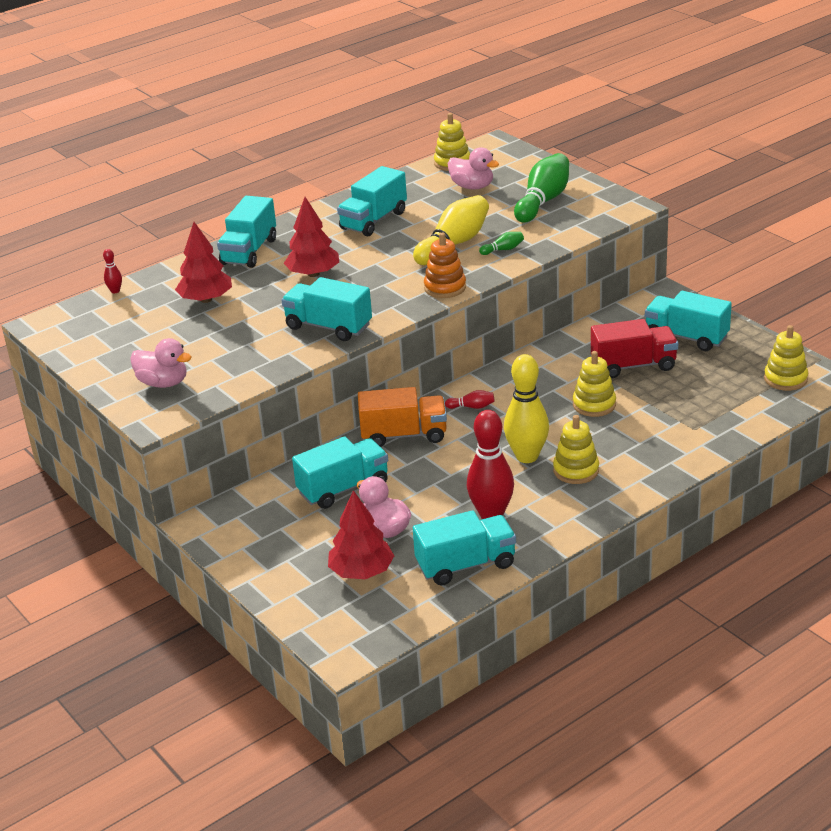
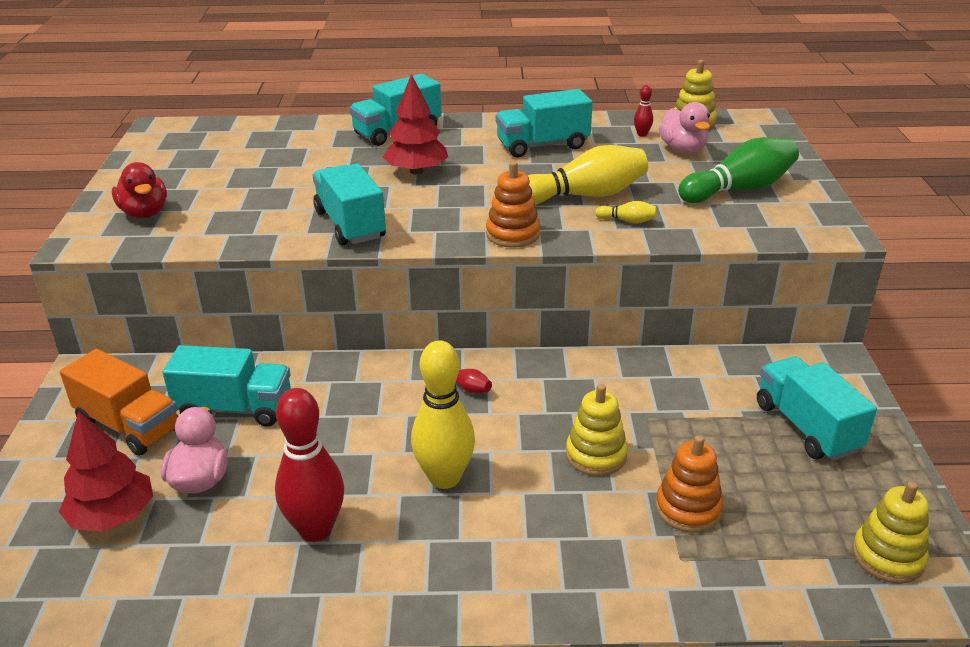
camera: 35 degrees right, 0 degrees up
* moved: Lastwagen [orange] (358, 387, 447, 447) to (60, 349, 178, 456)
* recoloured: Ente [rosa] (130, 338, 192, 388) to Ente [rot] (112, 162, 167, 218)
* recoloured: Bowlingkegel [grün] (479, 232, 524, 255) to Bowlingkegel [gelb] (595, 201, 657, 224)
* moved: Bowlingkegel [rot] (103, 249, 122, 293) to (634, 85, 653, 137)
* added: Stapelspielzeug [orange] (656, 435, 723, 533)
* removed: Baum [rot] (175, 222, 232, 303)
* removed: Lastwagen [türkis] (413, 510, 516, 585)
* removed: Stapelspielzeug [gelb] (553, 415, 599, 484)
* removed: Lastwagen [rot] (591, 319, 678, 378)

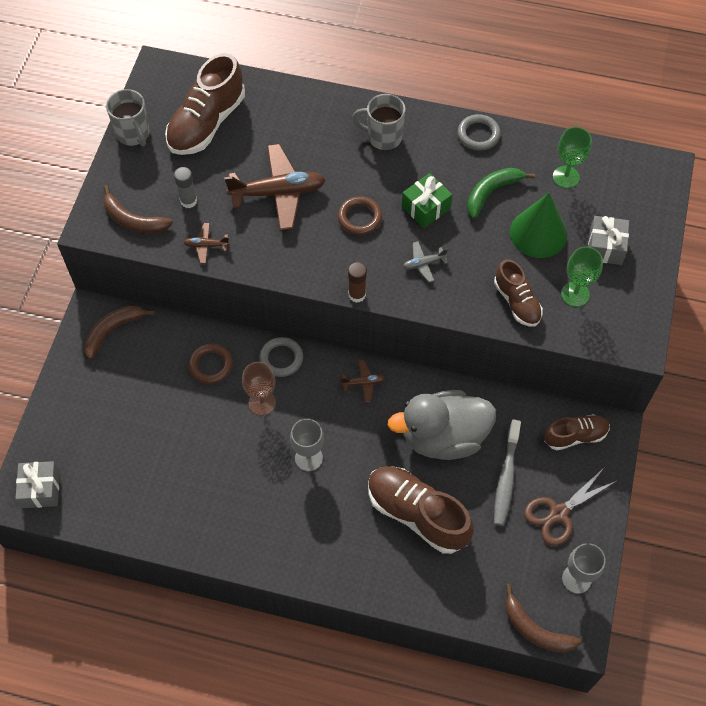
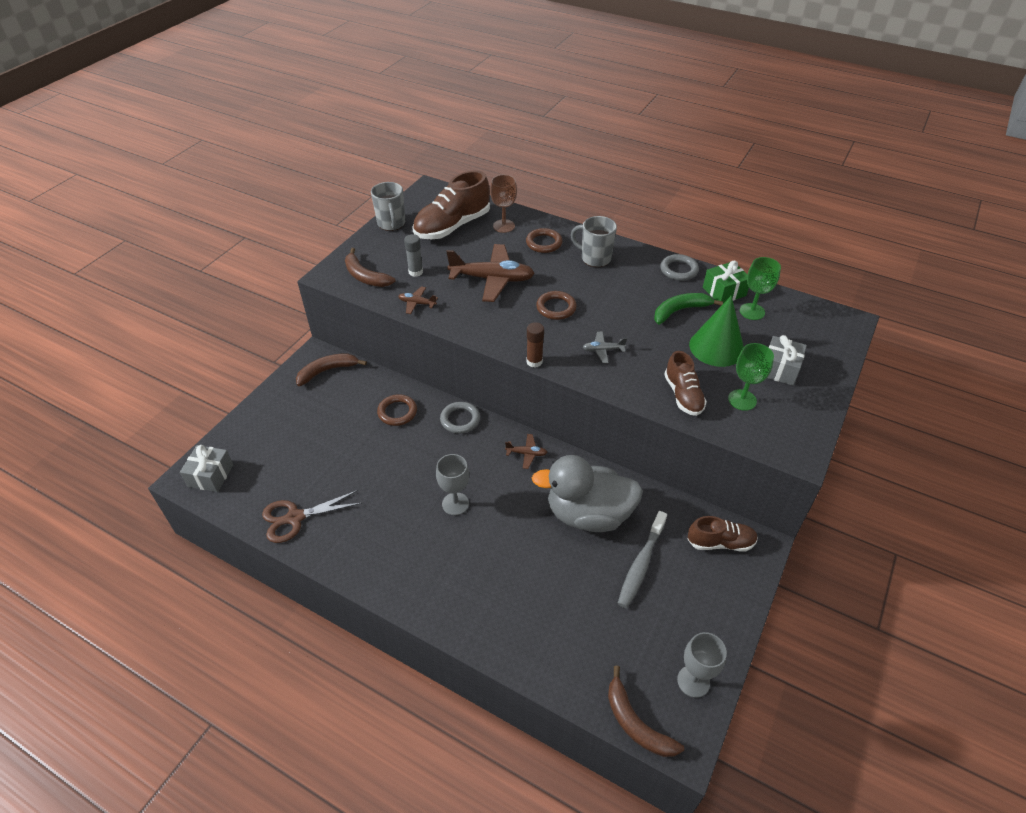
camera: 15 degrees right, 15 degrees down
* moved: Schere [braun] (524, 468, 618, 546) to (262, 490, 362, 543)
* moved: Kelch [braun] (242, 362, 276, 415) to (490, 175, 517, 233)
* added: Ring [braun] (526, 228, 563, 253)
* moved: Geschenk [grün] (402, 173, 452, 228) to (703, 261, 749, 303)
* removed: Schuh [braun] (368, 466, 474, 554)

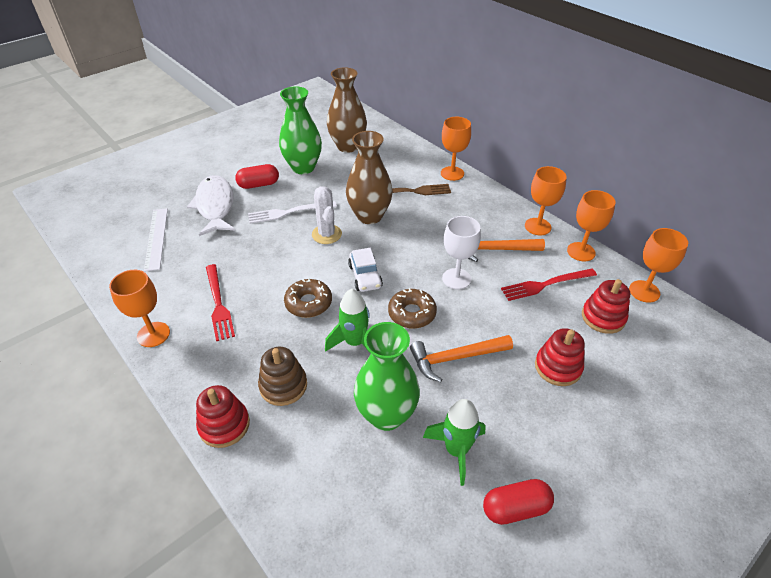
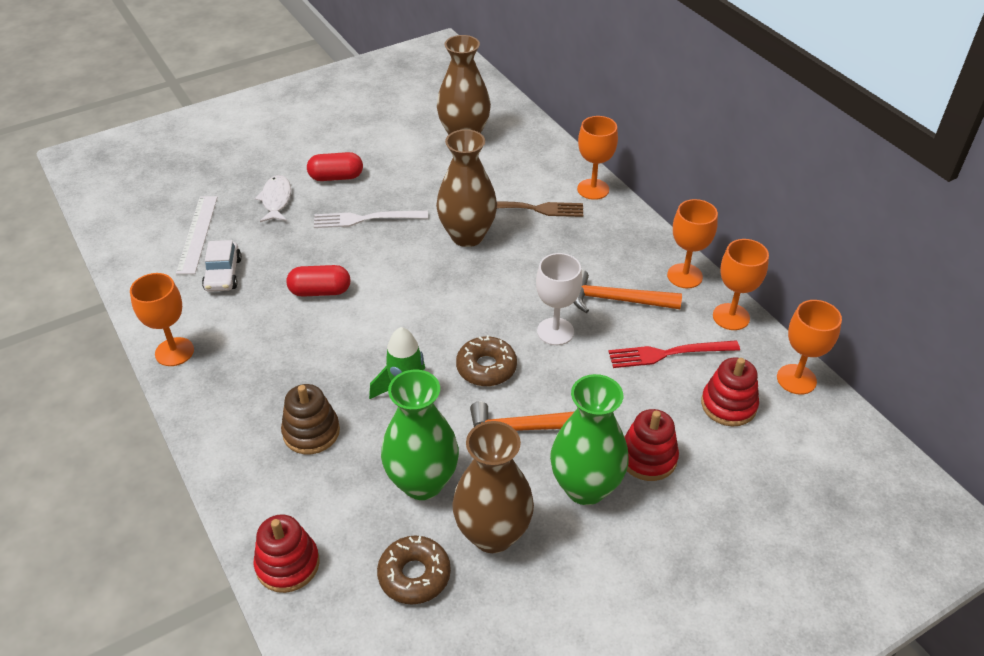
camera: 10 degrees right, 0 degrees up
* moved: Auto [weiß] (348, 248, 383, 292) to (202, 240, 242, 292)
* moved: Stapelspielzeug [rot] (196, 385, 250, 448) to (254, 514, 320, 593)
* resized: Fisch [weiß] (187, 175, 235, 236) = (255, 175, 291, 222) x0.60
* moved: Kapsel [rot] (483, 479, 554, 525) to (287, 265, 351, 297)
* moved: Donut [braun] (284, 278, 332, 318) to (377, 536, 451, 605)
* replaced: Rakete [grün] (423, 399, 486, 486) to Vase [braun] (452, 421, 534, 553)
* moved: Vase [grün] (279, 86, 322, 174) to (550, 374, 629, 505)
* removed: Gabel [rot] (206, 264, 235, 341)
* removed: Kaktus [weiß] (312, 186, 342, 244)

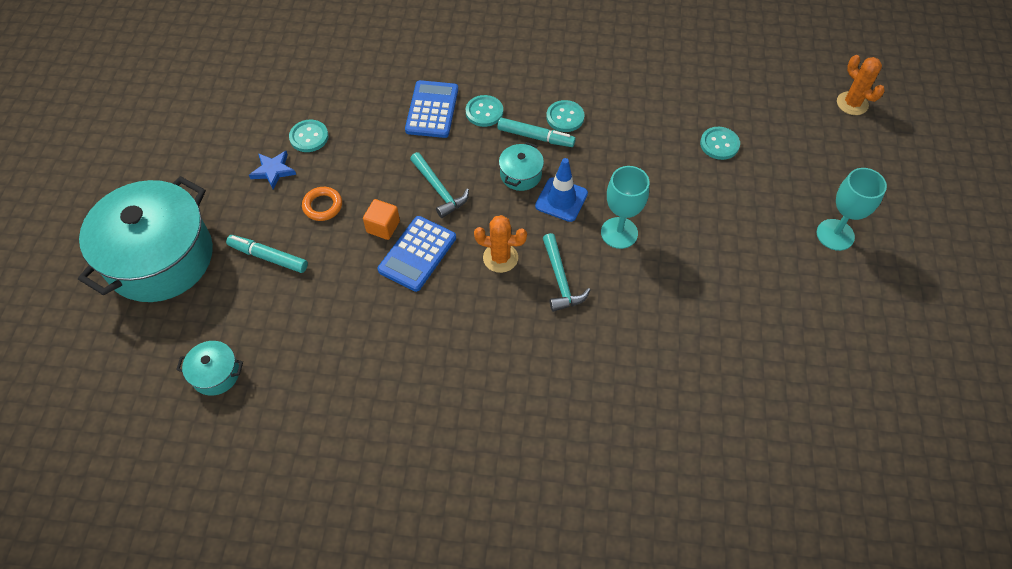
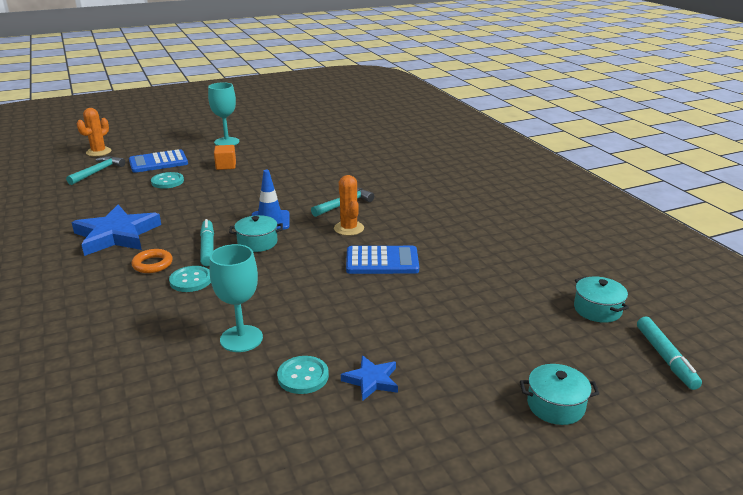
camera: 120 degrees left, 30 degrees down
* moved: Hammer [türkis] (410, 152, 469, 218) to (66, 156, 125, 185)
* added: Stern [blau] (72, 205, 161, 256)
* moved: Taschenrechner [blau] (405, 80, 458, 138) to (129, 149, 188, 173)
* moved: Ring [orange] (302, 187, 342, 221) to (132, 249, 173, 273)
* moved: Kelch [türkis] (601, 166, 649, 249) to (210, 244, 263, 352)
* moved: Kubus [orange] (363, 199, 400, 240) to (214, 145, 236, 170)
* resized: Kochtopf [türkis] (78, 176, 213, 302) = (520, 364, 599, 425) x0.42
* moved: Filzstift [türkis] (226, 235, 308, 273) to (637, 317, 702, 390)
* removed: Knopf [türkis] (546, 100, 584, 132)

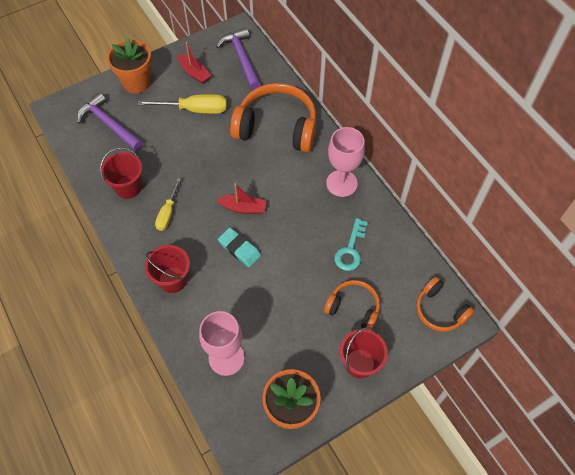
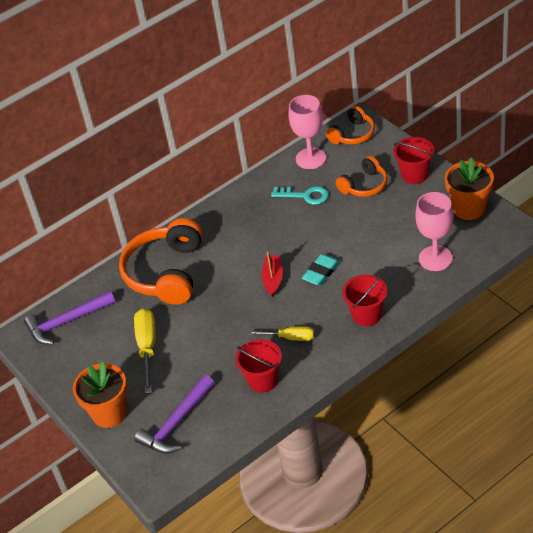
camera: 90 degrees left, 15 degrees down
* moved: Kelch [rosa] (326, 127, 365, 197) to (289, 95, 326, 169)
* turned: Kopfhörer [orange] (324, 280, 380, 331) = (336, 156, 387, 197) 150 degrees counterclockwise
* removed: Boot [rot] (178, 42, 211, 84)

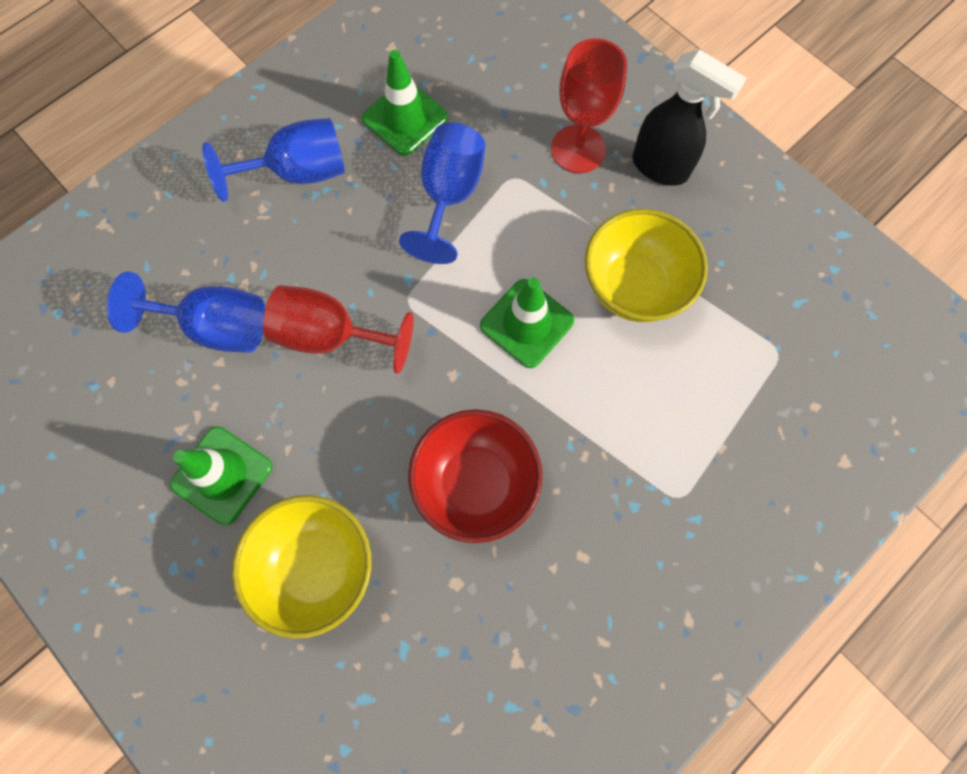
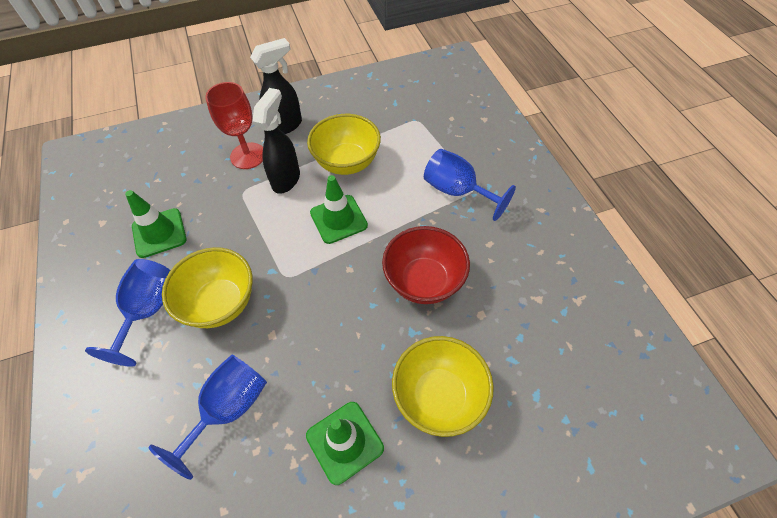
camera: 65 degrees left, 15 degrees down
* added: Schüssel [gelb] (162, 247, 253, 328)
* added: Sprühflasche [schwarz] (252, 88, 300, 194)
* moved: Kelch [blau] (399, 122, 485, 264) to (424, 149, 516, 221)
* removed: Kelch [rot] (263, 285, 414, 374)

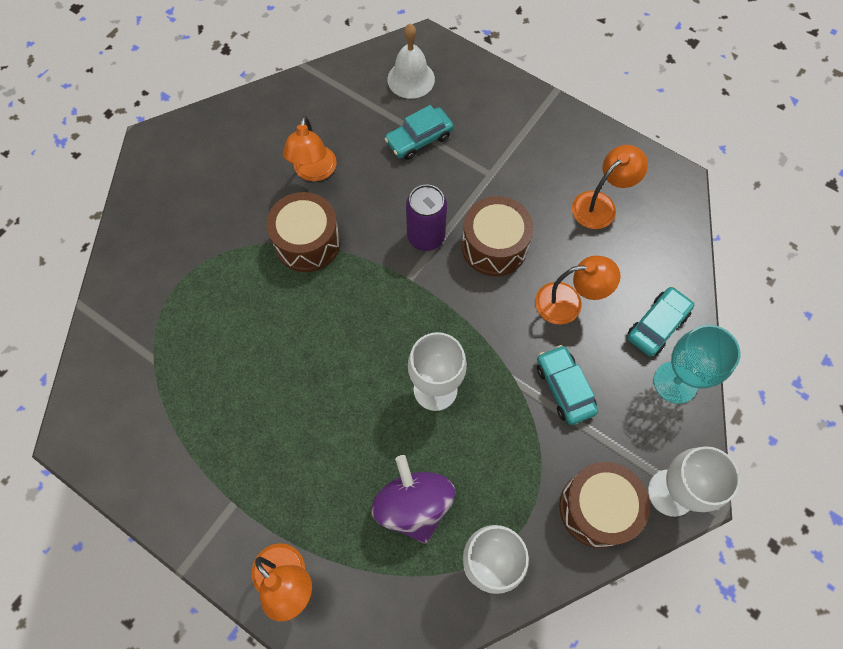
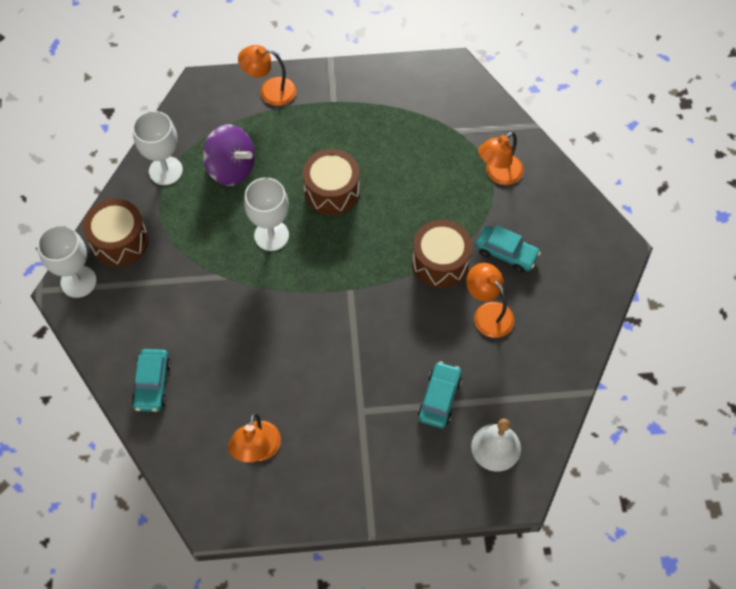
camera: 140 degrees right, 5 degrees down
* moved: Trommel [braun] (462, 196, 534, 276) to (303, 149, 360, 215)
* moved: Auto [türkis] (537, 345, 598, 425) to (476, 225, 541, 273)
* moved: Lampe [orange] (535, 256, 621, 325) to (478, 132, 523, 185)
* removed: Dose [lila] (406, 184, 447, 251)
* removed: Kelch [türkis] (653, 325, 740, 404)

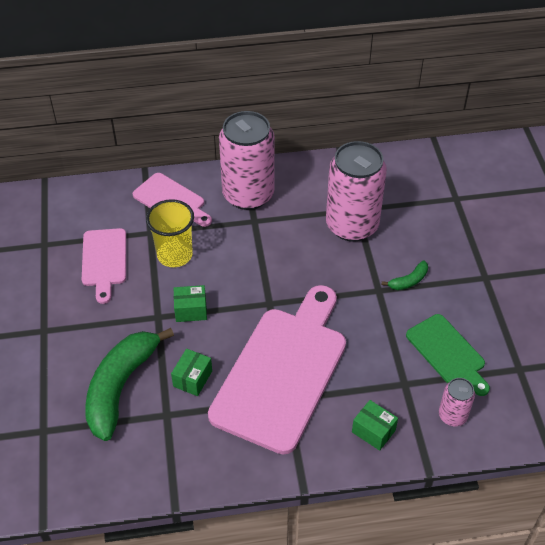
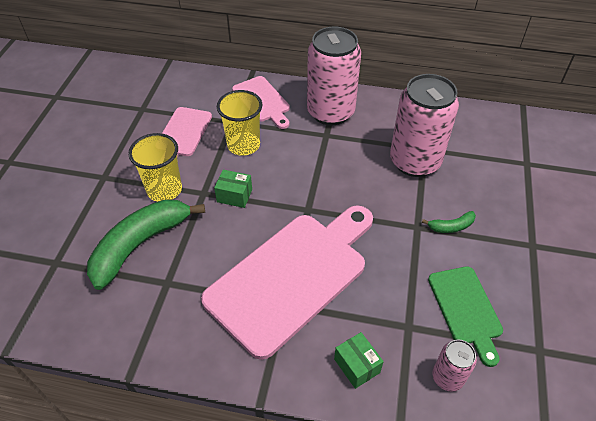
camera: 20 degrees right, 0 degrees up
* added: Becher [gelb] (128, 133, 182, 202)
* removed: Schachtel [grün] (171, 349, 212, 396)

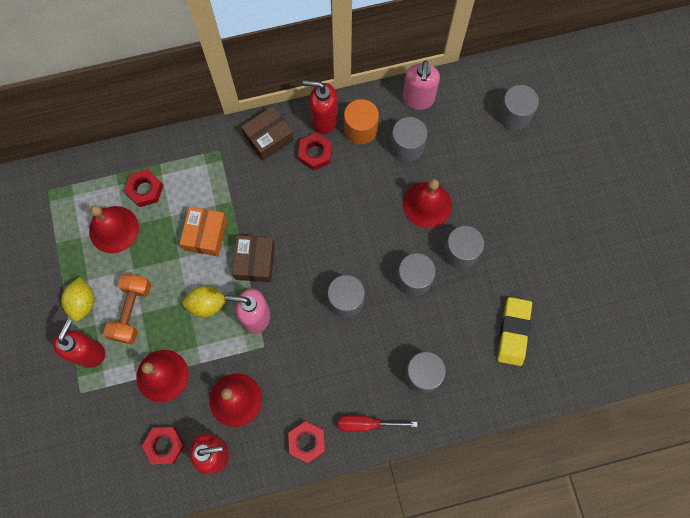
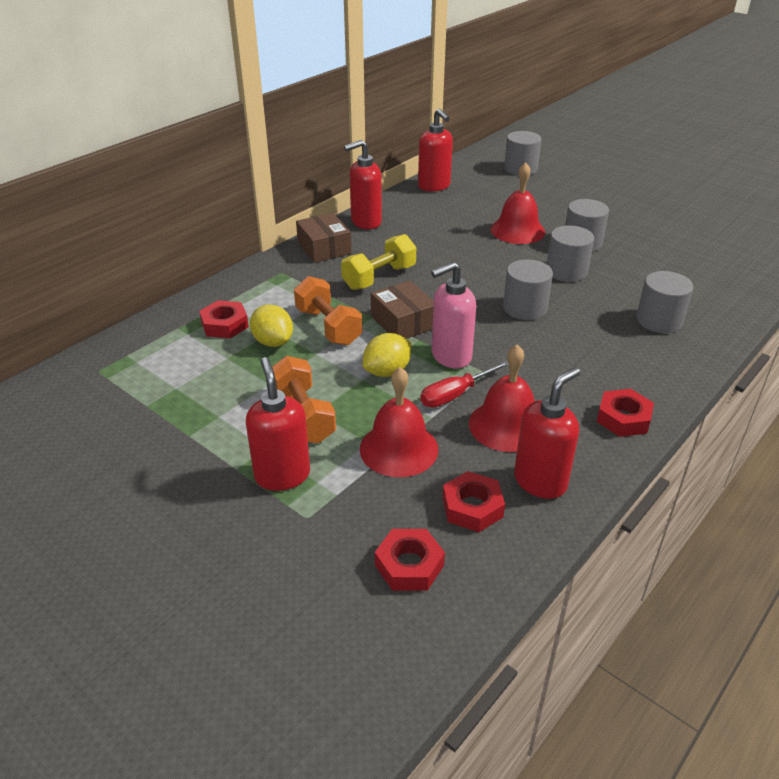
camera: 35 degrees left, 35 degrees down
* moved: Zitrone [gelb] (61, 277, 94, 321) to (250, 305, 293, 347)
* replaced: Schachtel [orange] (180, 207, 227, 256) to Hantel [orange] (294, 276, 362, 345)
* turned: Schachtel [braun] (241, 106, 294, 161) = (296, 213, 351, 263) 45 degrees counterclockwise
* added: Hantel [gelb] (341, 234, 416, 290)
* moved: Sechskantmutter [rot] (298, 133, 332, 171) to (375, 529, 445, 591)
* recoloured: Seifenspender [rosa] (403, 61, 440, 110) to Seifenspender [rot] (418, 109, 453, 191)
* moved: Schraubenzieher [rot] (338, 415, 417, 432) to (420, 361, 509, 408)
* removed: Glocke [rot] (89, 205, 139, 253)
* removed: Vollzylinder [orange] (344, 99, 379, 144)
* removed: Vollzylinder [grau] (390, 117, 427, 162)
* removed: Radiergummi [gelb] (497, 297, 532, 366)

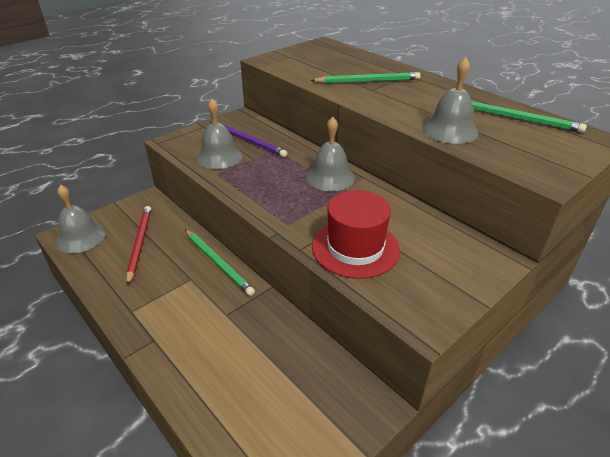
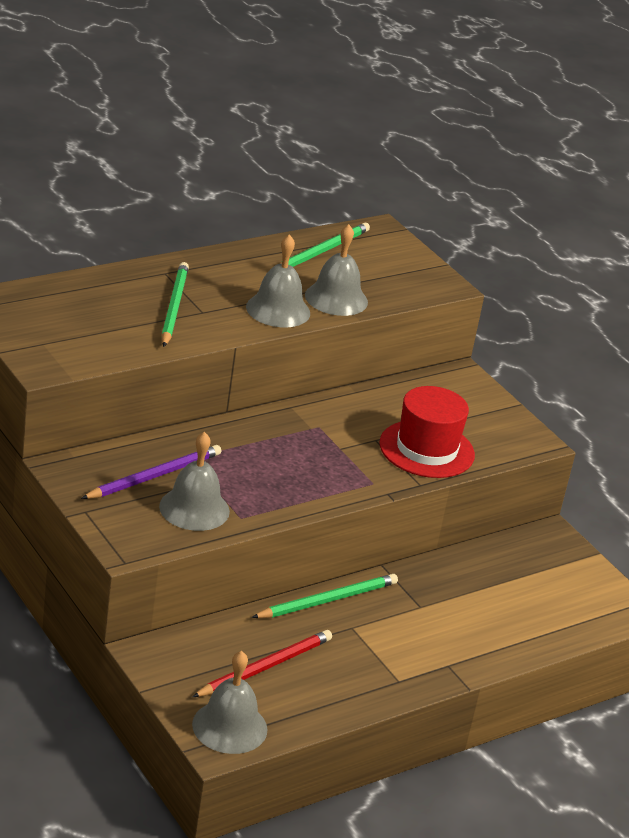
camera: 85 degrees left, 5 degrees down
* turned: Bleistift [rot] (126, 206, 151, 286) = (192, 630, 332, 697) 135 degrees clockwise
* moved: Glocke [grau] (306, 117, 355, 191) to (246, 234, 310, 327)

